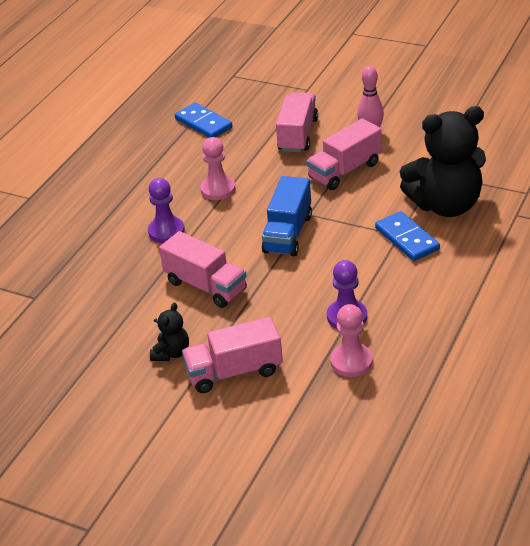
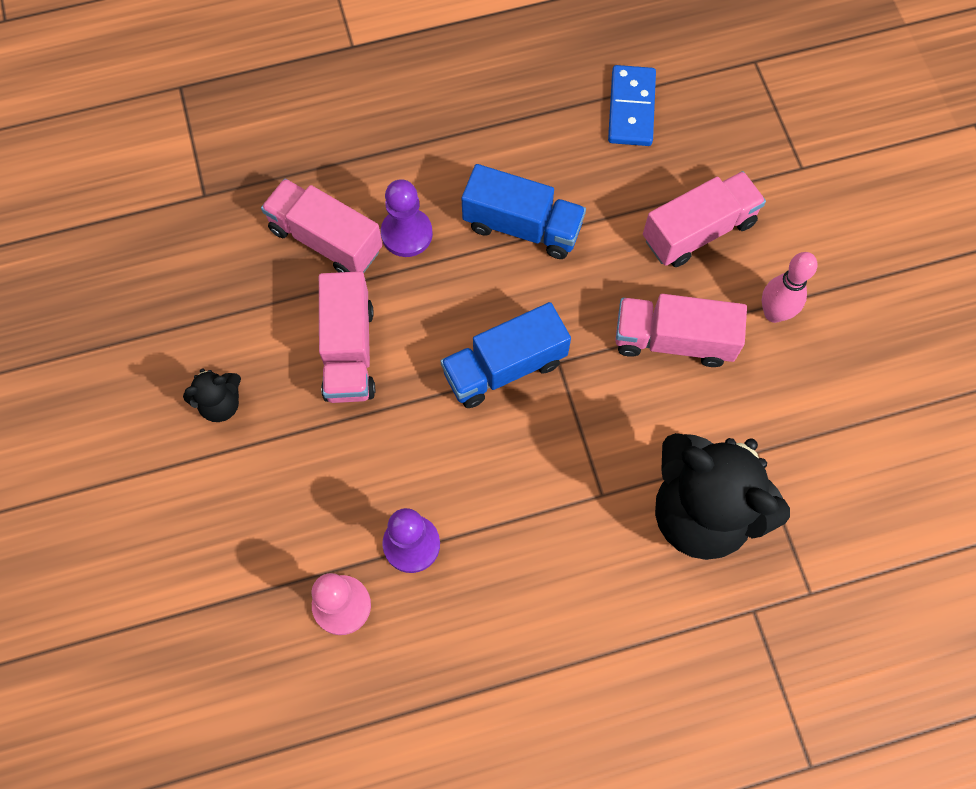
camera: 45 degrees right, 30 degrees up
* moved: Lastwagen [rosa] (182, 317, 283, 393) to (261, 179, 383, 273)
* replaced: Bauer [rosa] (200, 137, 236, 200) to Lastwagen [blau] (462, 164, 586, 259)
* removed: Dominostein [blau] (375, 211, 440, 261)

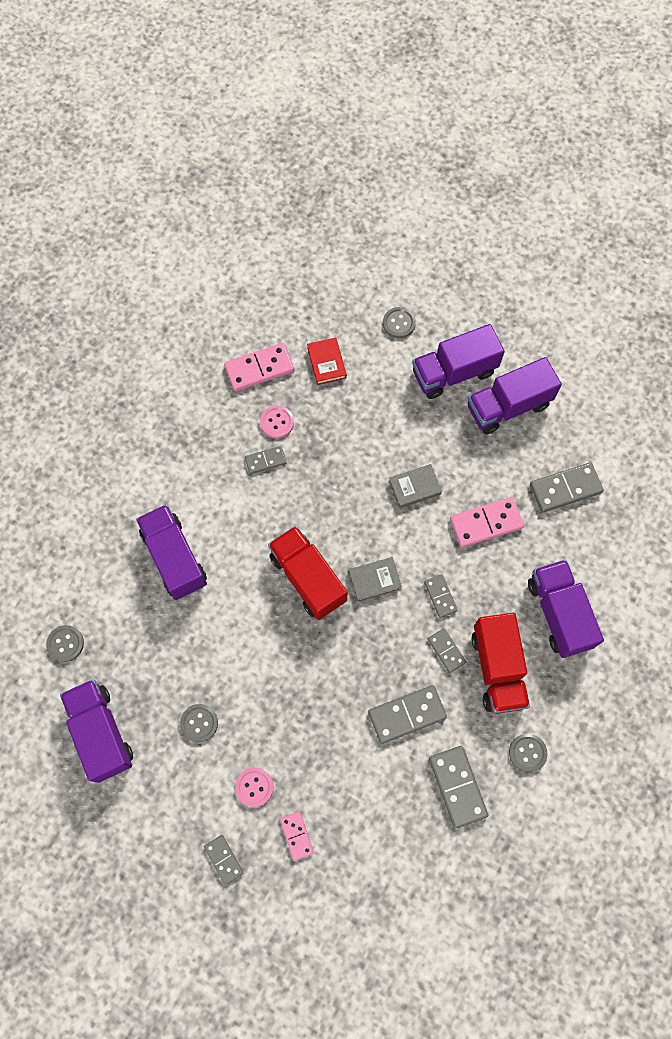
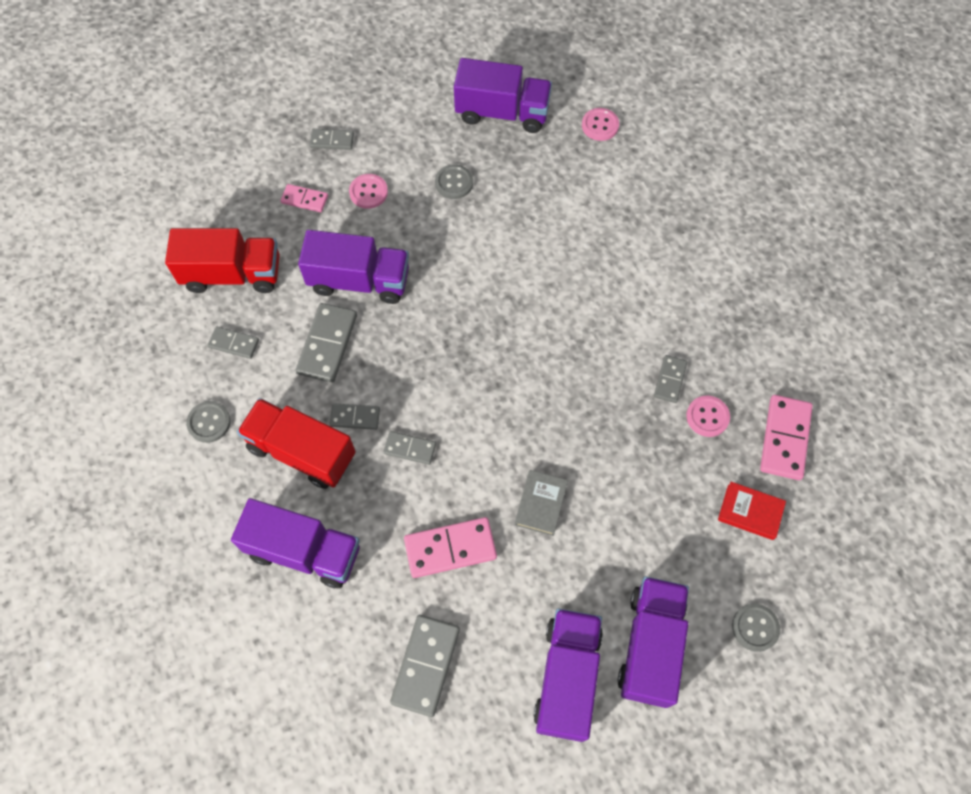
camera: 125 degrees right, 5 degrees down
* moved: Lastwagen [rot] (268, 526, 348, 620) to (165, 228, 280, 293)
* resized: Dominostein [grau] (429, 746, 488, 828) = (208, 326, 259, 359) x0.59
* moved: Lastwagen [lila] (136, 504, 207, 600) to (298, 230, 409, 304)
* turned: Dominostein [rosa] (450, 497, 524, 548) = (404, 517, 497, 578) 60 degrees clockwise
* recoloured: Knopf [grau] (46, 625, 84, 662) to Knopf [rosa] (582, 108, 619, 141)
* removed: Buch [grau] (349, 557, 402, 602)

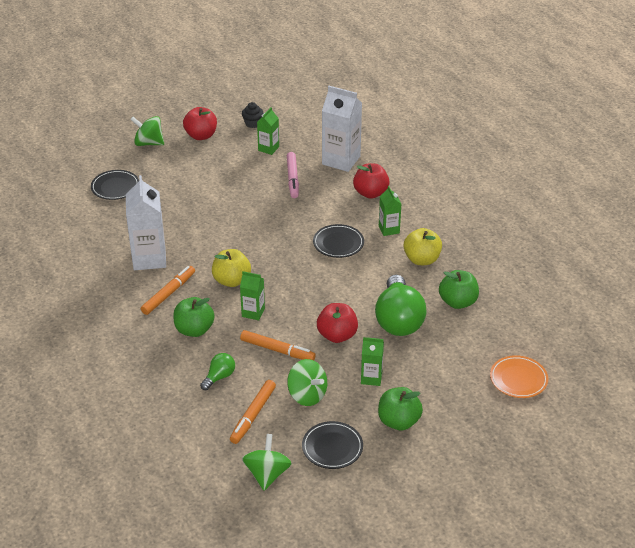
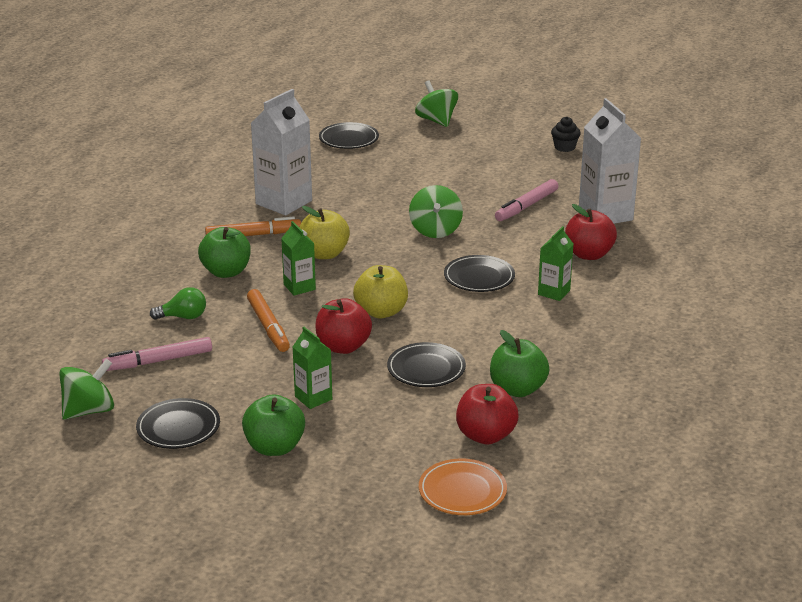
camera: 45 degrees right, 10 degrees down
* recoloured: Filzstift [orange] (230, 380, 276, 444) to Filzstift [rosa] (102, 337, 212, 371)
* moved: Apfel [gelb] (404, 228, 442, 265) to (353, 265, 408, 318)
* replaced: Glühbirne [grün] (375, 275, 427, 336) to Teller [schwarz] (387, 342, 466, 387)
* moved: Kreisel [grün] (287, 359, 327, 406) to (409, 185, 463, 238)
* moved: Apfel [rot] (183, 107, 217, 140) to (456, 384, 519, 445)
* removed: Getränkekarton [grün] (257, 107, 279, 155)

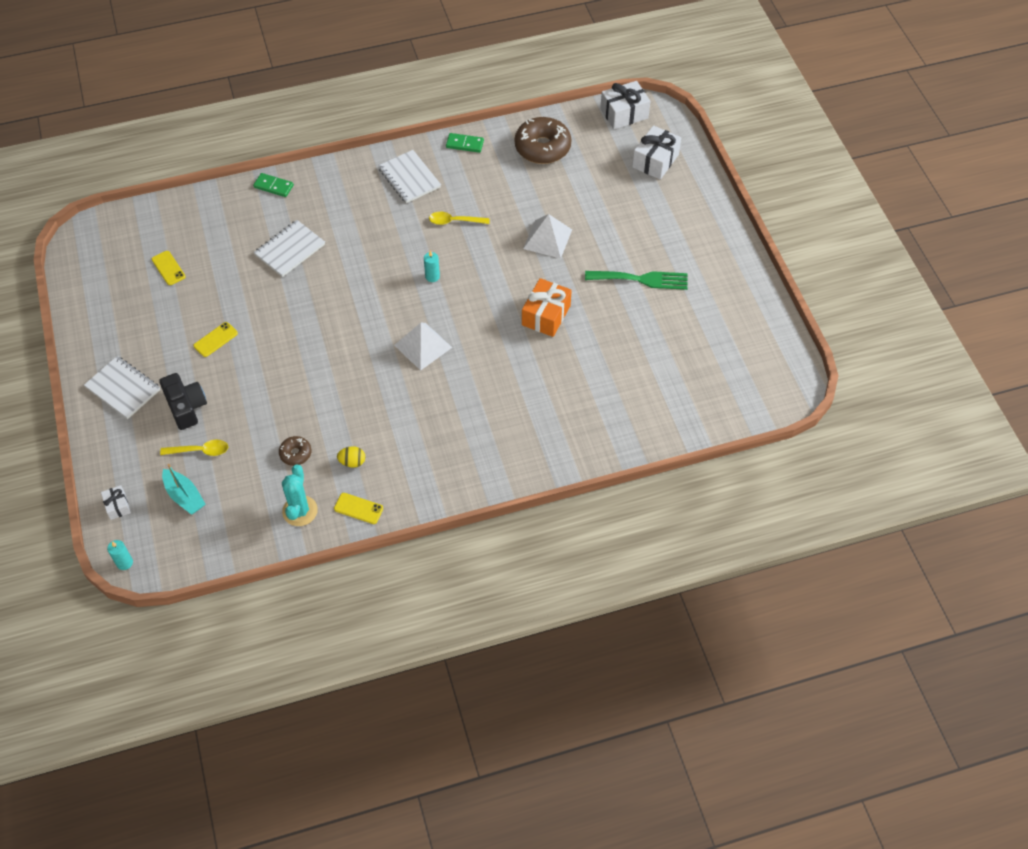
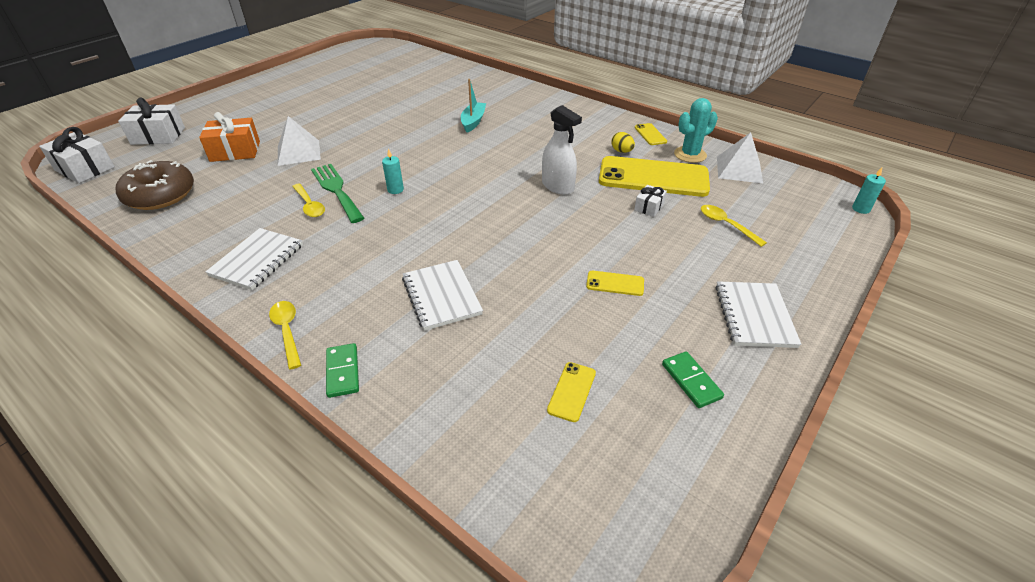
camera: 125 degrees left, 15 degrees down
* moved: Geschenk [orange] (522, 278, 572, 337) to (199, 112, 260, 162)
* added: Löffel [gelb] (269, 301, 301, 370)
* moved: Gabel [grün] (585, 271, 688, 290) to (311, 164, 364, 223)
* turned: Notizbuch [weiß] (254, 220, 325, 277) = (402, 260, 483, 331) 60 degrees clockwise
* moved: Boot [türkis] (162, 464, 205, 515) to (461, 79, 486, 133)
* added: Sprühflasche [weiß] (542, 105, 582, 195)
* replaced: Donut [braun] (279, 436, 311, 466) to Handy [gelb] (599, 156, 710, 197)
* moved: Geschenk [weiß] (101, 485, 131, 520) to (634, 185, 667, 217)
* moved: Dominostein [grün] (446, 133, 484, 153) to (662, 351, 724, 408)
* moved: Pyramide [weiß] (394, 323, 452, 371) to (717, 132, 763, 183)
* removed: Kamera [schwarz] (159, 373, 207, 430)

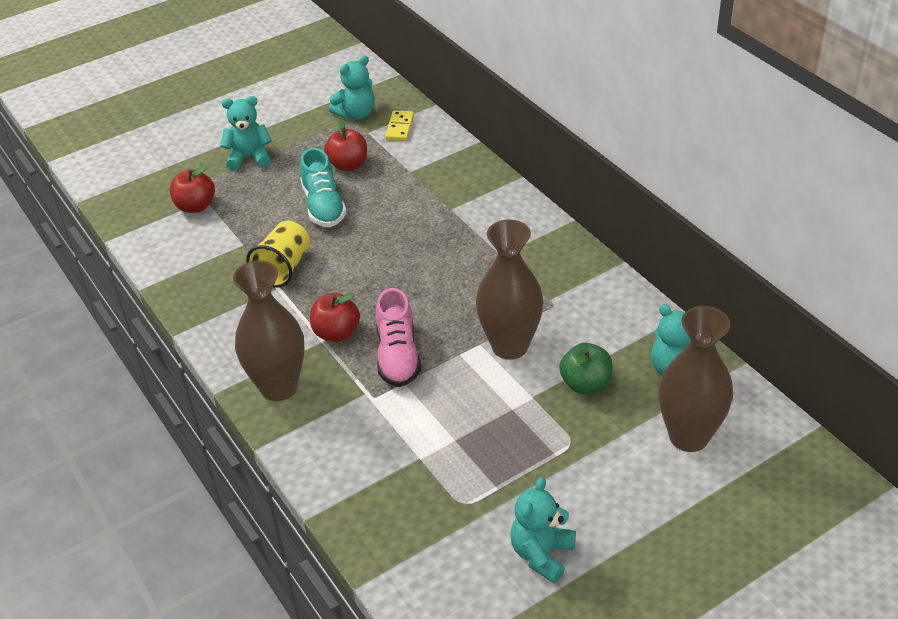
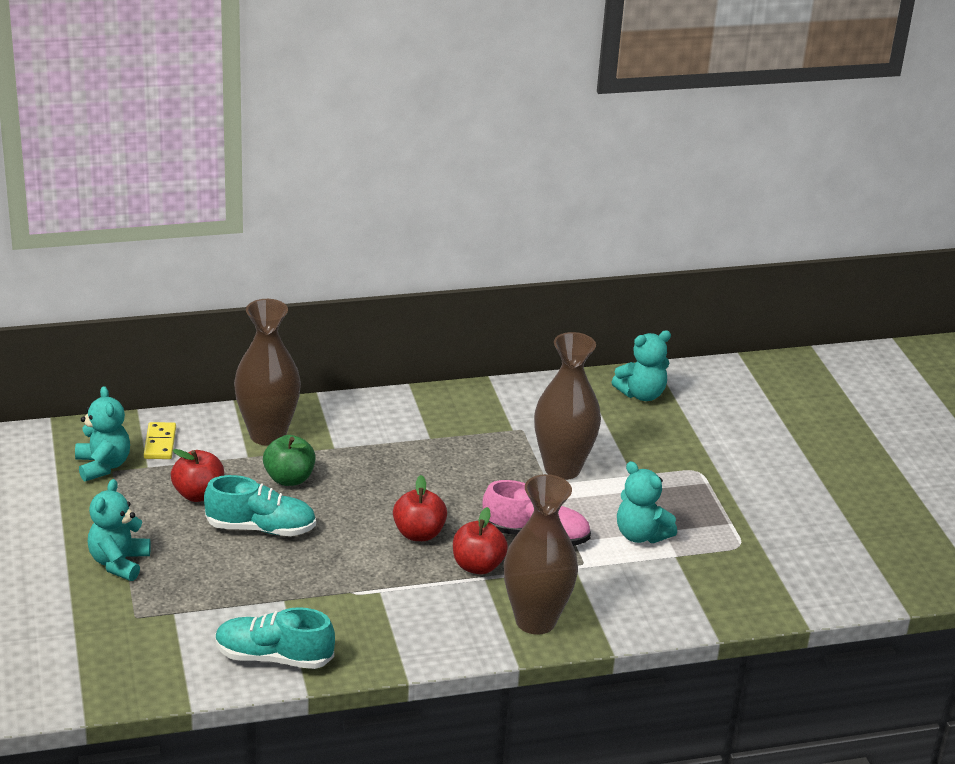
camera: 75 degrees left, 10 degrees down
* turned: Dominostein [gelb] (385, 111, 414, 141) = (144, 422, 176, 459) 60 degrees clockwise
* added: Schuh [türkis] (215, 607, 335, 669)
* moved: Vase [braun] (659, 306, 733, 452) to (234, 299, 301, 446)
* moved: Apfel [grün] (559, 343, 613, 394) to (263, 435, 316, 486)
* moved: Apfel [rot] (170, 165, 215, 213) to (393, 475, 447, 541)
* moved: Teddybär [türkis] (510, 477, 576, 583) to (617, 461, 677, 543)
* removed: Becher [gelb] (246, 221, 310, 288)

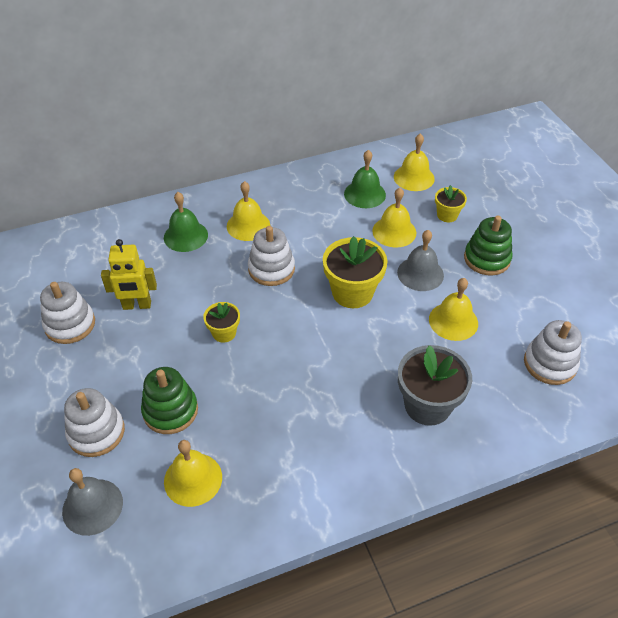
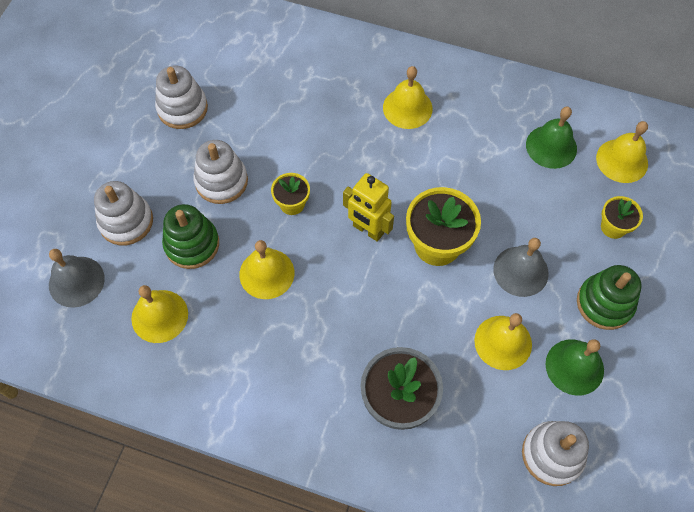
camera: 40 degrees right, 15 degrees up
* moved: Stapelspielzeug [weiß] (248, 226, 295, 286) to (193, 140, 248, 204)
* moved: Glocke [gelb] (372, 188, 416, 248) to (239, 240, 294, 299)
* moved: Roboter [gelb] (101, 239, 157, 310) to (343, 173, 394, 242)
* moved: Glocke [grün] (164, 192, 208, 252) to (545, 339, 604, 396)

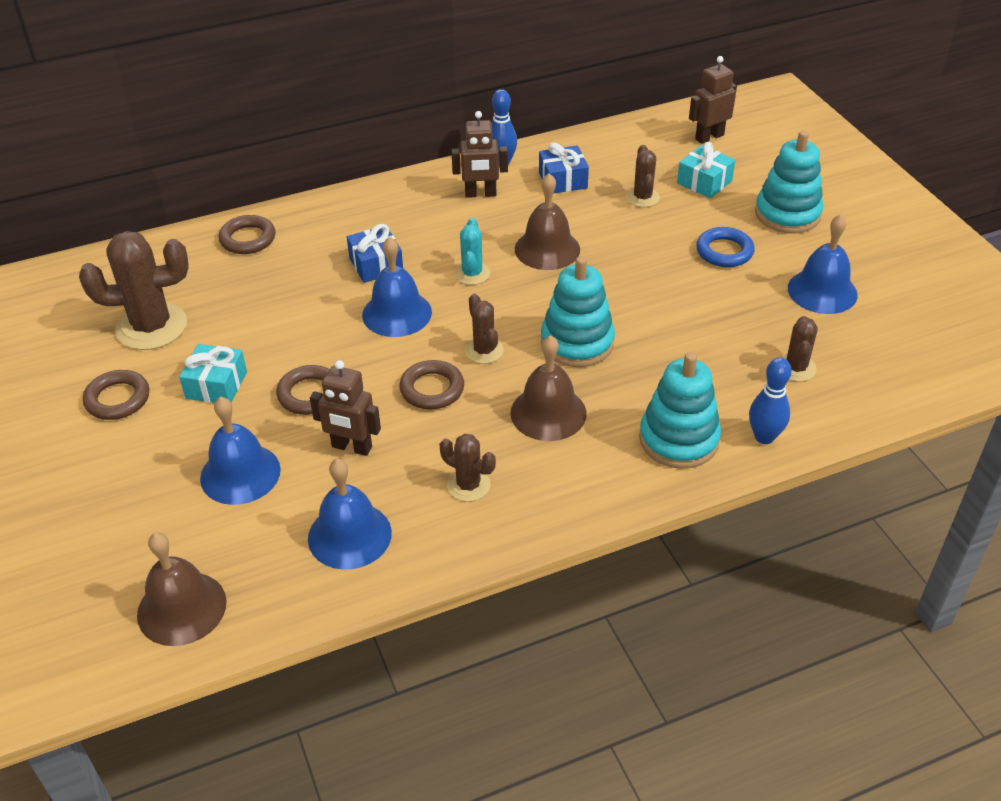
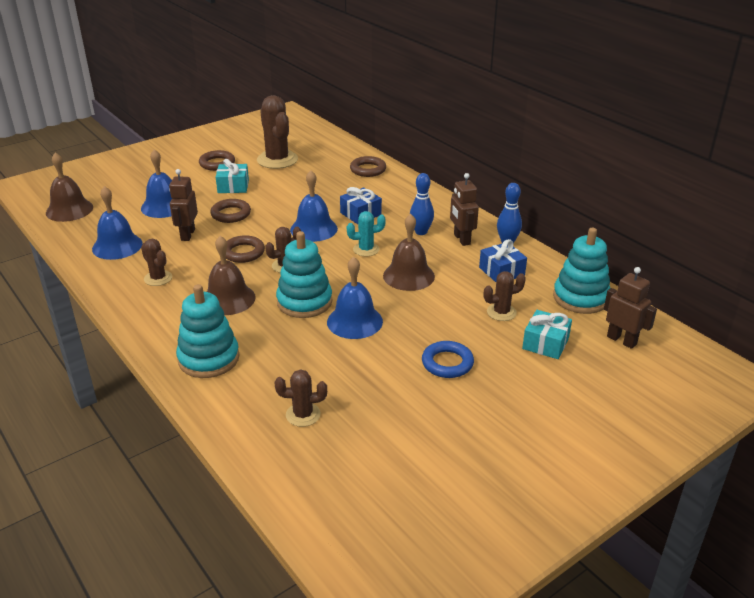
camera: 75 degrees right, 10 degrees down
* turned: Kaktus [braun] (440, 434, 496, 502) = (141, 239, 172, 286) 60 degrees counterclockwise
* moved: Glocke [blau] (788, 214, 858, 314) to (327, 257, 383, 339)
* moved: Bowlingkegel [blau] (749, 357, 792, 444) to (410, 173, 434, 235)
* moved: Stapelspielzeug [türkis] (755, 131, 823, 233) to (553, 228, 610, 314)

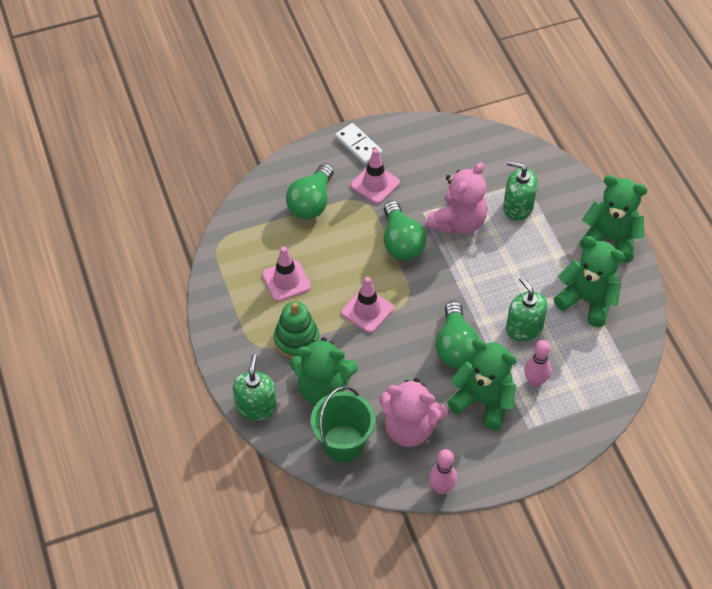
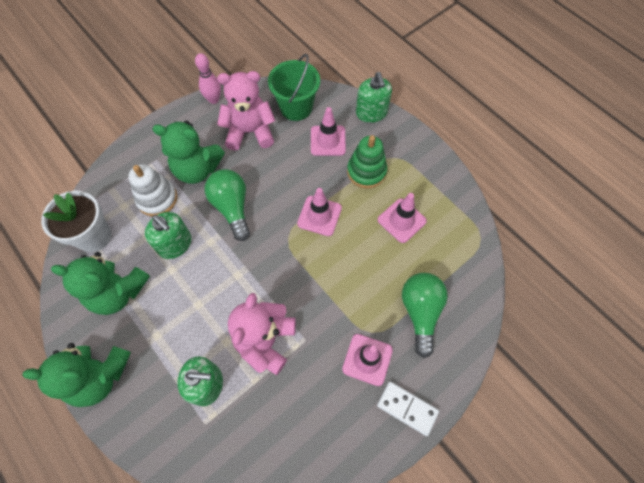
camera: 160 degrees right, 10 degrees up
* added: Blumentopf [weiß] (41, 191, 111, 252)
* replaced: Bowlingkegel [rosa] (524, 340, 551, 387) to Stapelspielzeug [weiß] (128, 164, 177, 216)
* replaced: Teddybär [grün] (290, 337, 358, 405) to Leitkegel [rosa] (311, 107, 346, 156)
* removed: Glühbirne [grün] (384, 201, 426, 260)

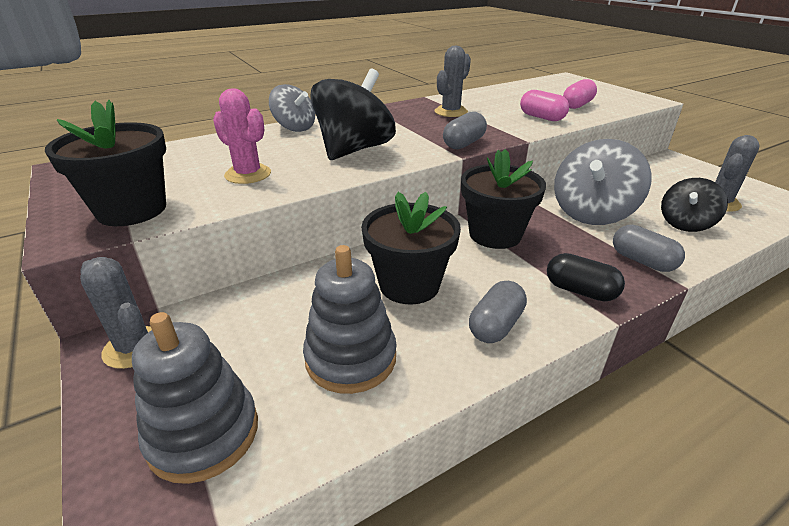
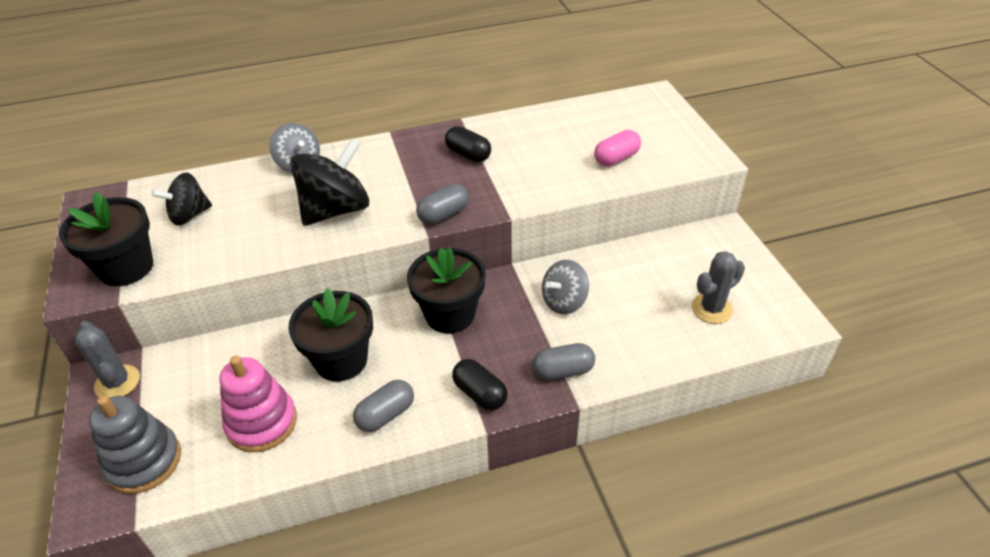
camera: 15 degrees right, 10 degrees up
* moved: Kreisel [schwarz] (661, 178, 728, 232) to (151, 172, 212, 226)
* recoloured: Stapelspielzeug [grau] (303, 245, 397, 394) to Stapelspielzeug [rosa] (219, 356, 297, 452)
* replaced: Kaktus [grau] (434, 46, 471, 117) to Kapsel [schwarz] (445, 126, 491, 162)
* turned: Kapsel [grau] (613, 225, 685, 272) = (532, 343, 595, 381) 75 degrees counterclockwise
* resized: Kreisel [grau] (554, 139, 652, 225) = (542, 260, 589, 314) x0.62
* removed: Kaktus [rosa] (213, 88, 271, 184)
* removed: Kapsel [rosa] (520, 90, 569, 121)

